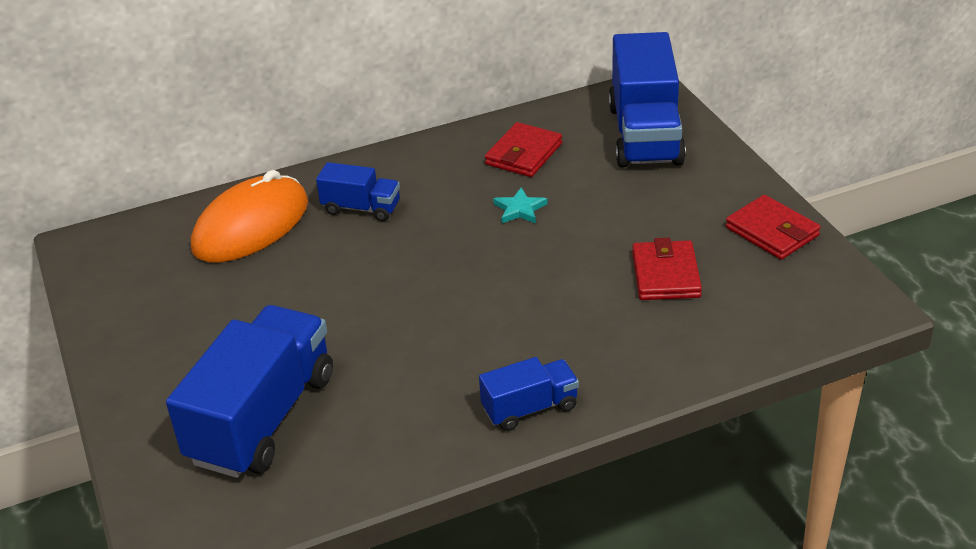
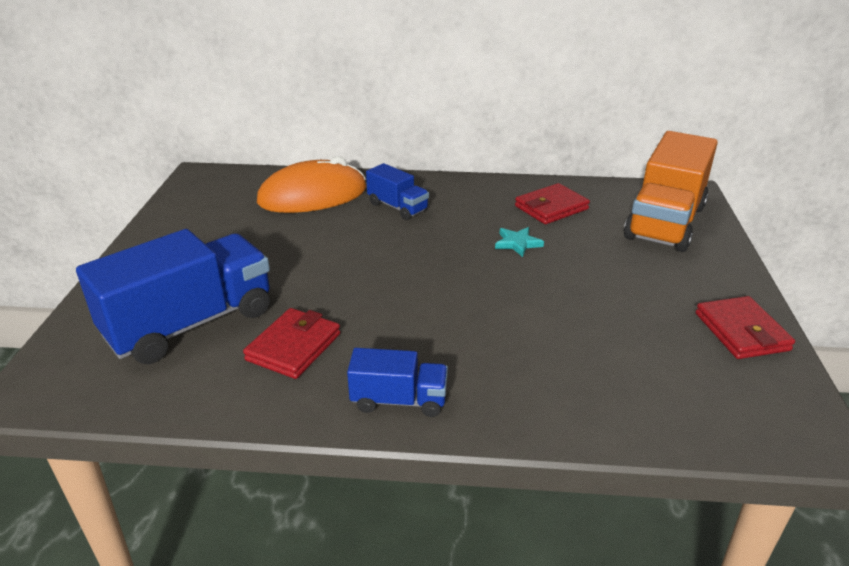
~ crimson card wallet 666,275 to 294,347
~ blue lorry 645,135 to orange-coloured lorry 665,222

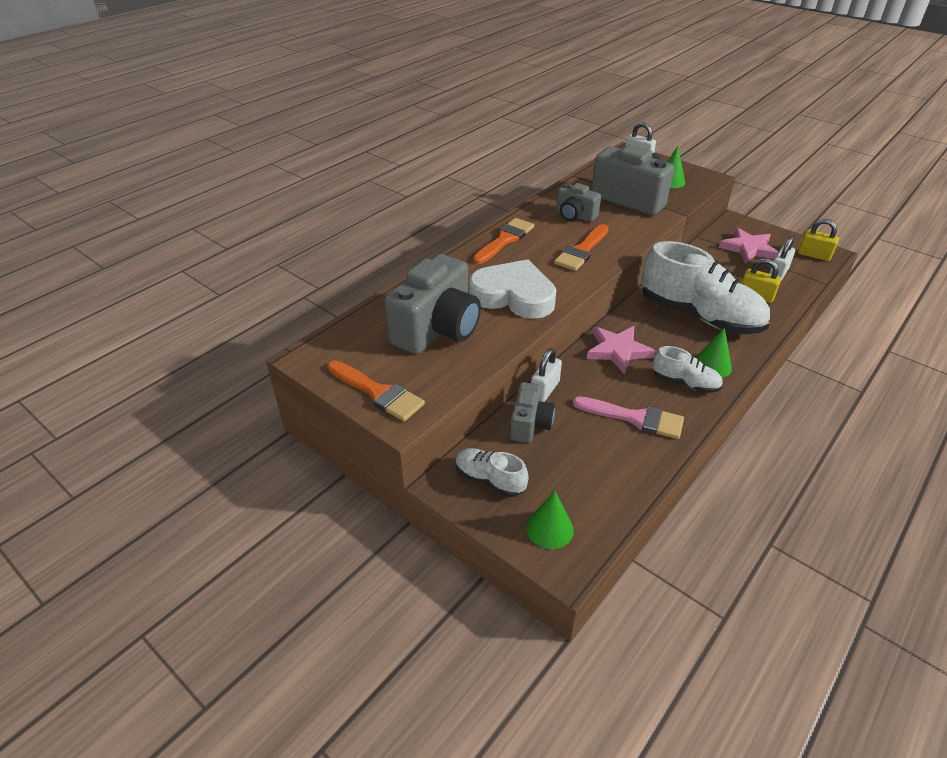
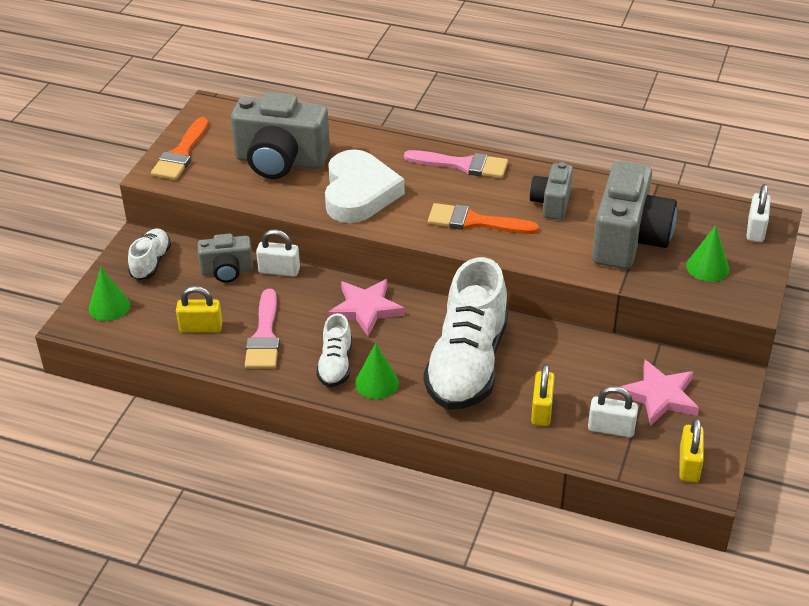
+ bright yellow lock 201,327
~ orange-coloured paintbrush 505,240 to pink paintbrush 463,165

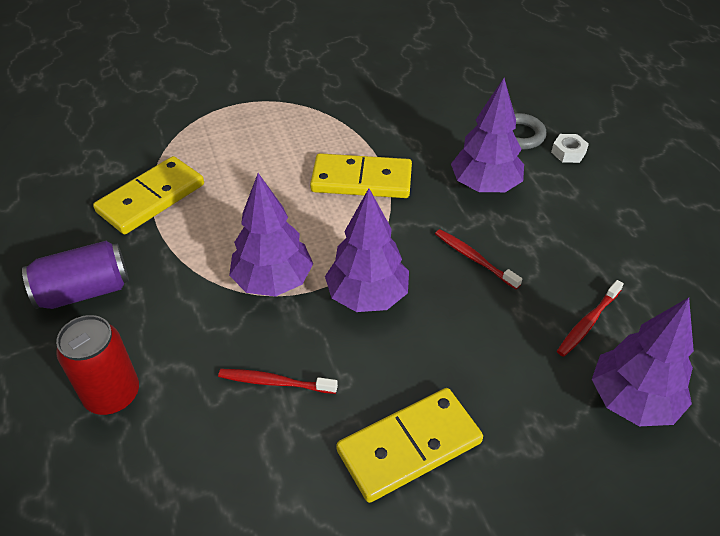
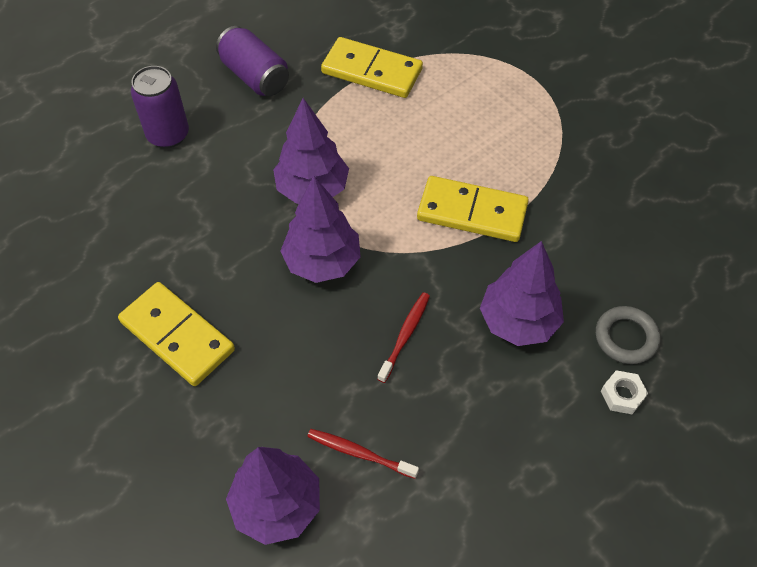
~ crimson tin 112,395 to violet tin 168,135
~ bright yellow domino tile 361,180 = 472,212 60 degrees counterclockwise
- crimson tooth brush 275,382

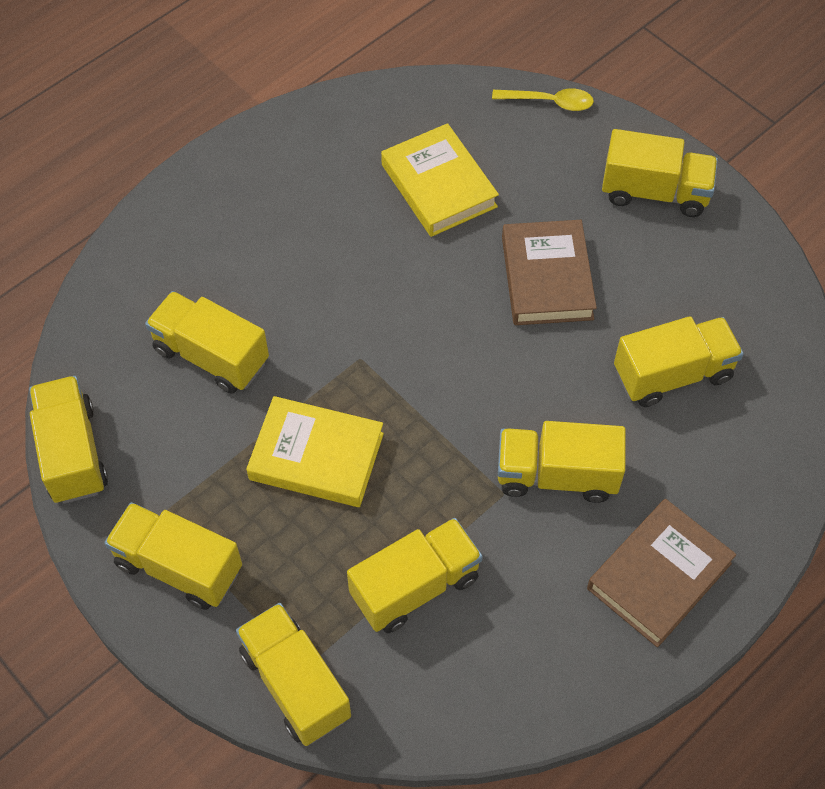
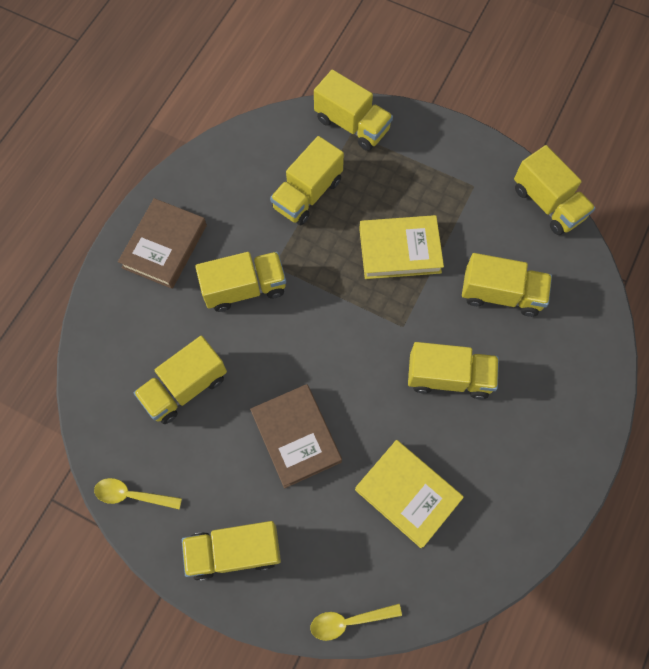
+ bright yellow spoon 132,495
~ bright yellow lorry 178,566 to 449,377

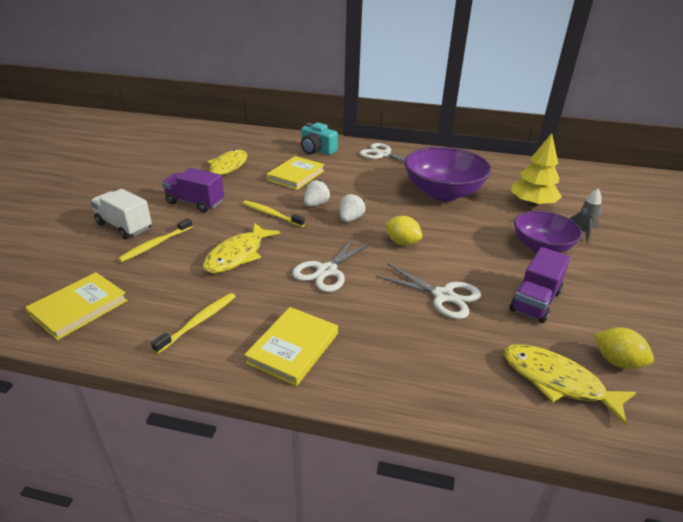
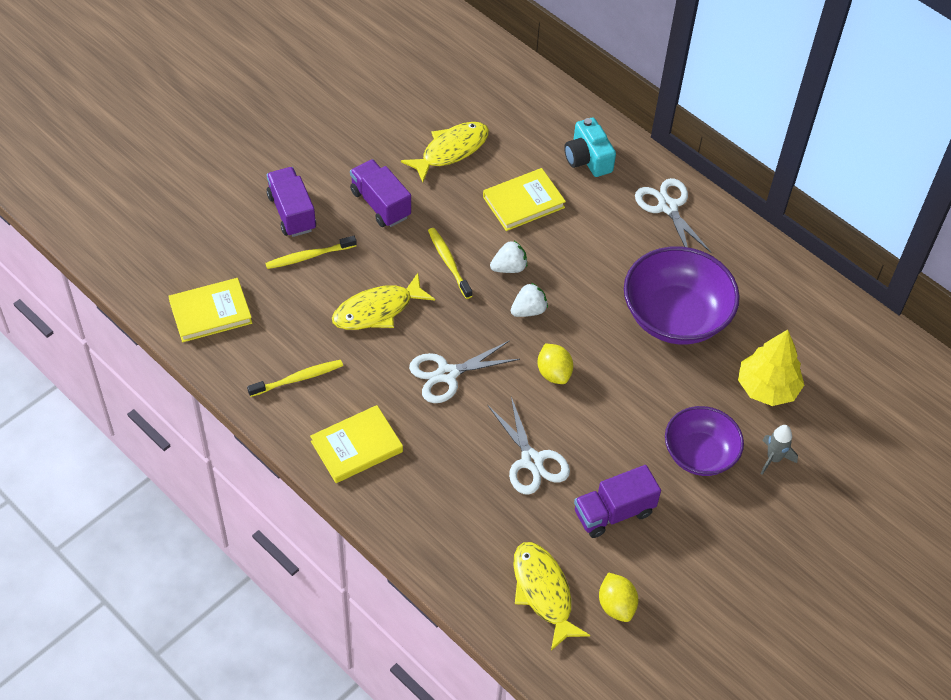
~ pure white lorry 124,226 to violet lorry 291,212

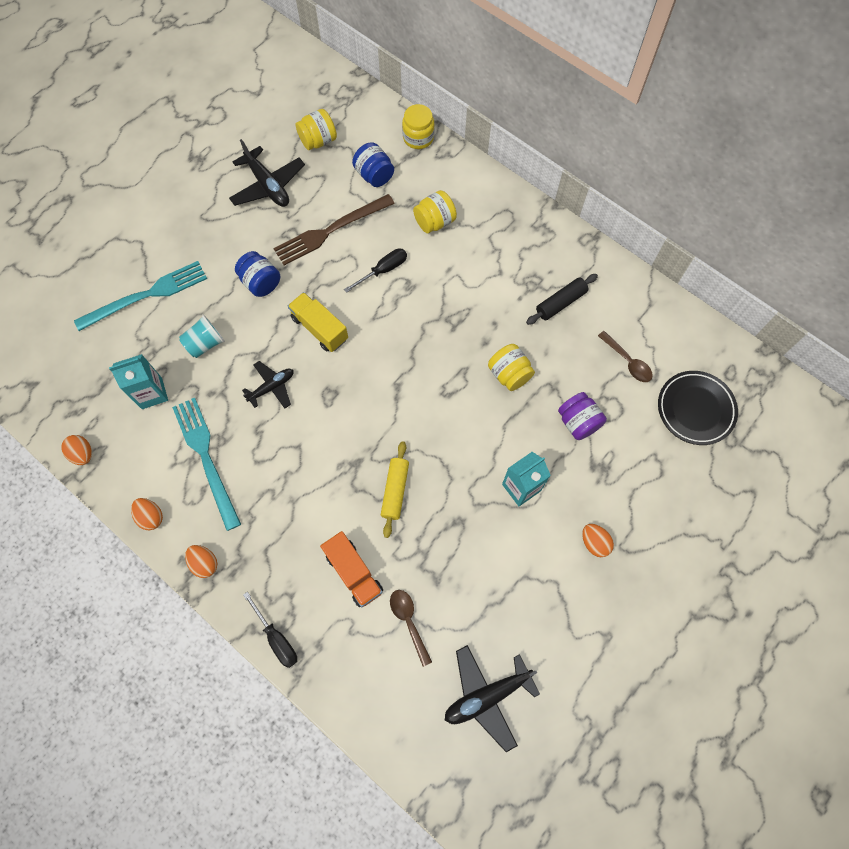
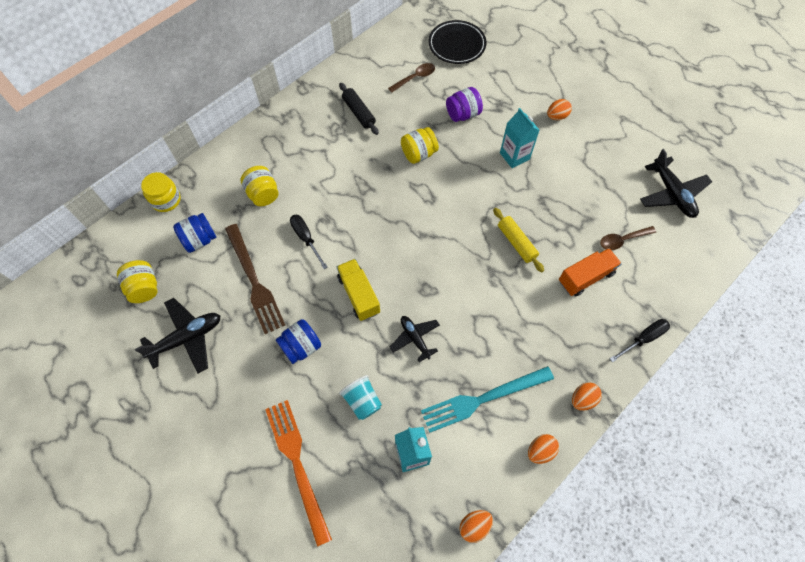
~ aqua dinner fork 146,295 to orange-coloured dinner fork 297,464
~ bright yellow lorry 320,328 = 359,295 105 degrees clockwise
~ bright yellow rolling pin 395,490 = 516,243 45 degrees clockwise

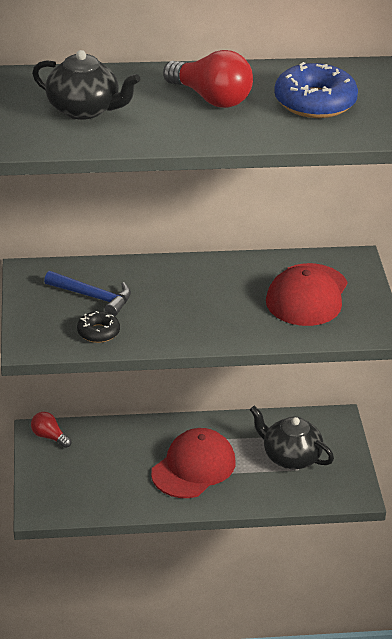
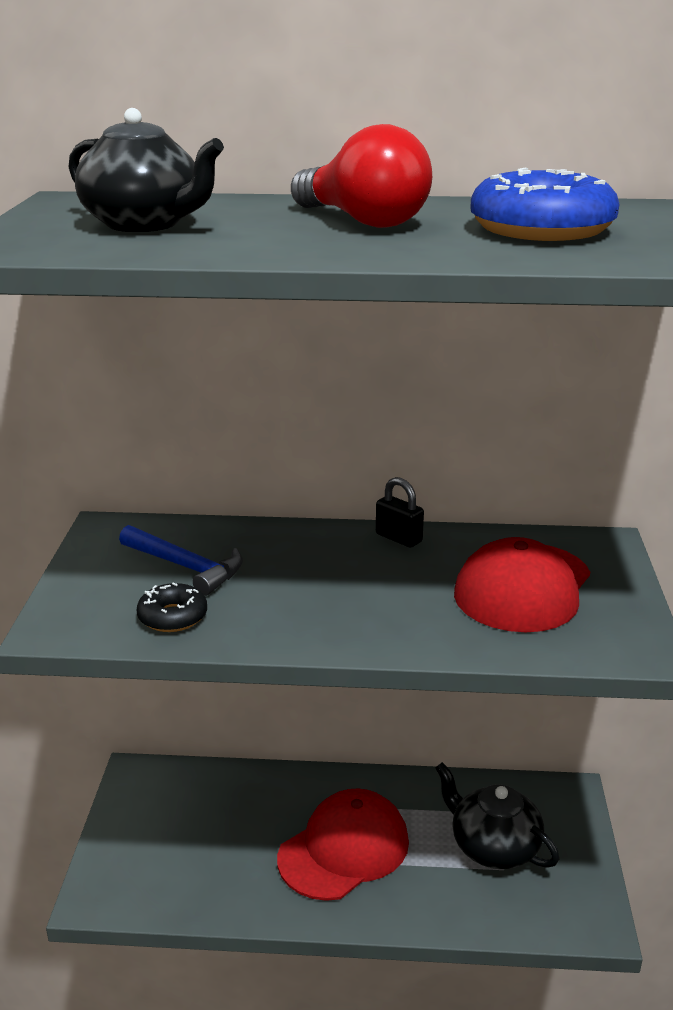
+ jet-black lock 398,538
- crimson lightbulb 49,437

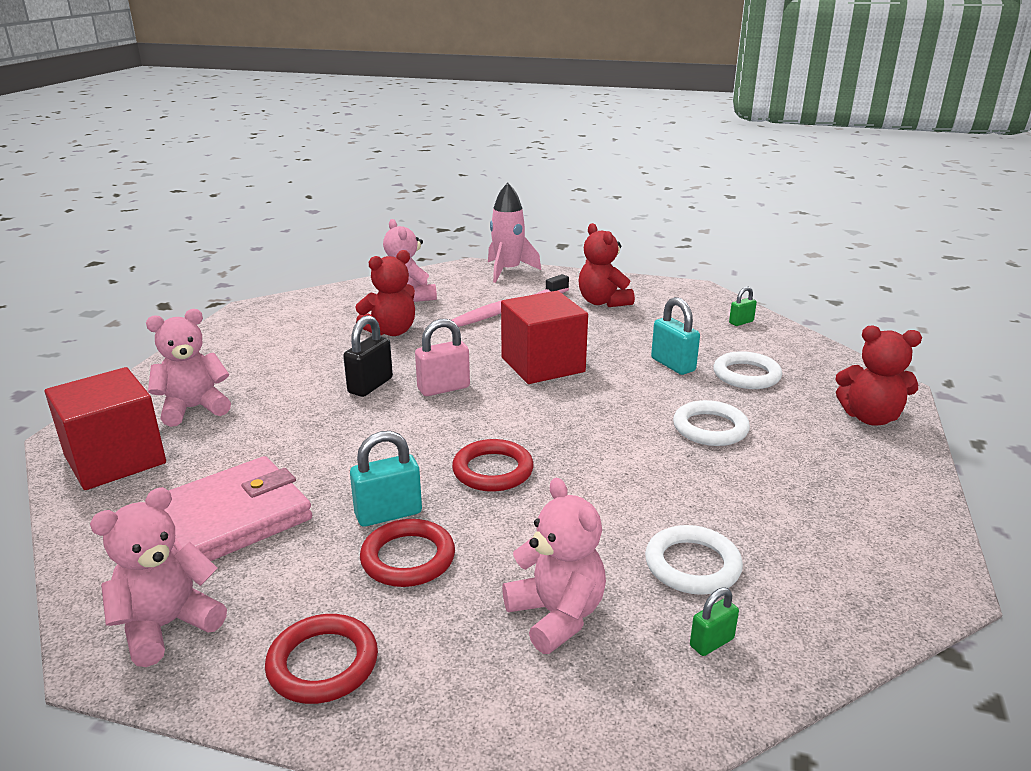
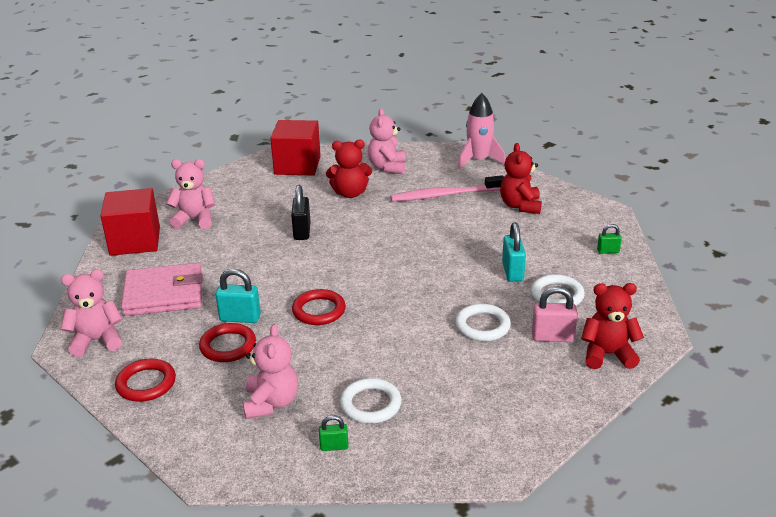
~ crimson cube 542,365 to 297,165
~ jet-black lock 370,386 = 302,231 60 degrees counterclockwise
~ pink lock 443,388 to 552,337
~ crimson teddy 870,417 = 607,354 135 degrees clockwise

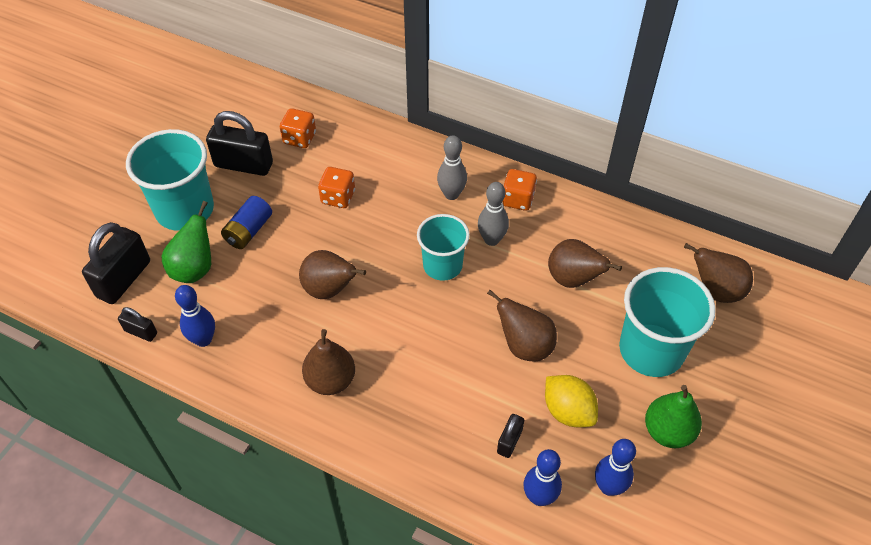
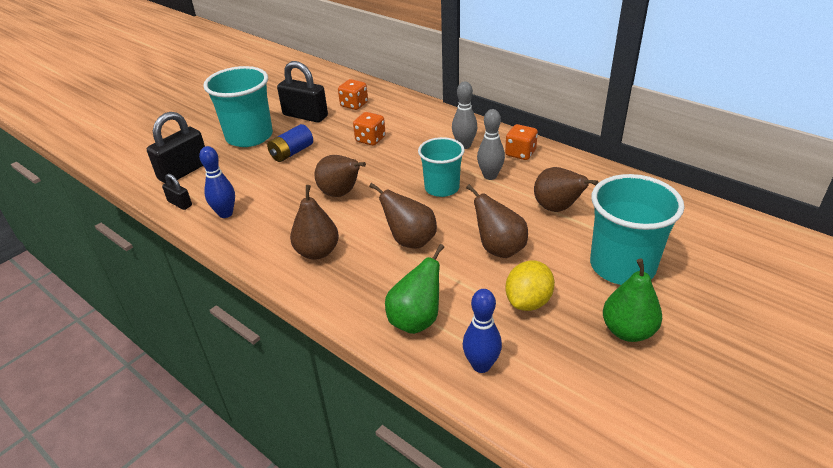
~ brown pear fruit 716,290 to 410,241
~ emerald pear fruit 194,269 to 416,320
~ bright yellow lemon 568,411 = 528,301 60 degrees clockwise
- jet-black lock 509,441
- blue skittle 608,487

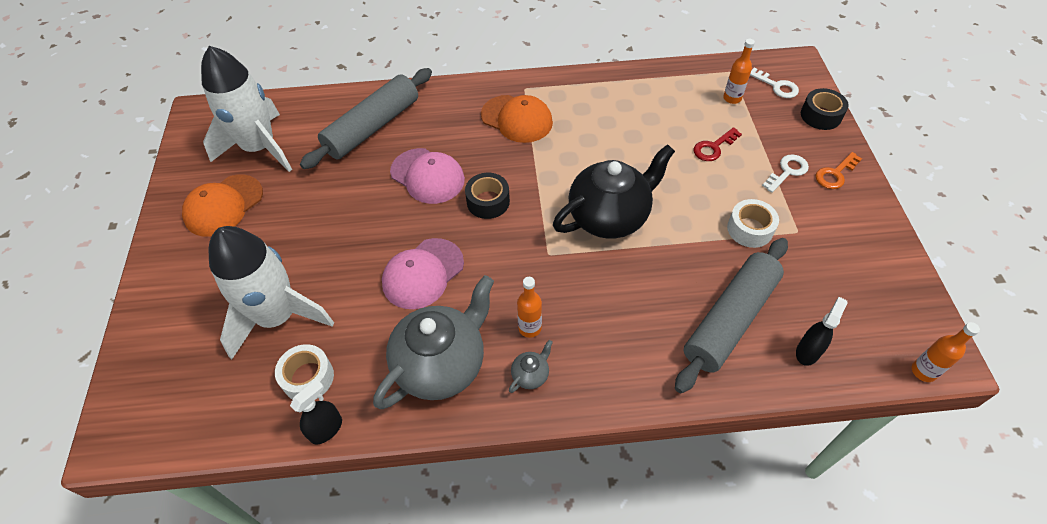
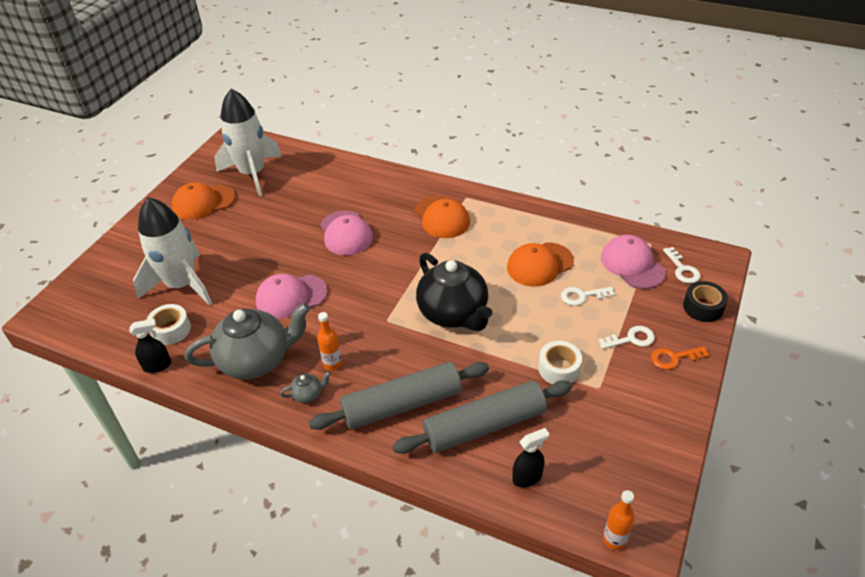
~ grey rolling pin 372,127 to 402,405
~ jet-black china teapot 609,217 = 453,313 60 degrees clockwise
+ orange-coloured cap 539,264
~ crimson key 713,147 to pure white key 582,296
~ orange-coloured drink bottle 732,98 to pink cap 632,264
- jet-black tape 488,201

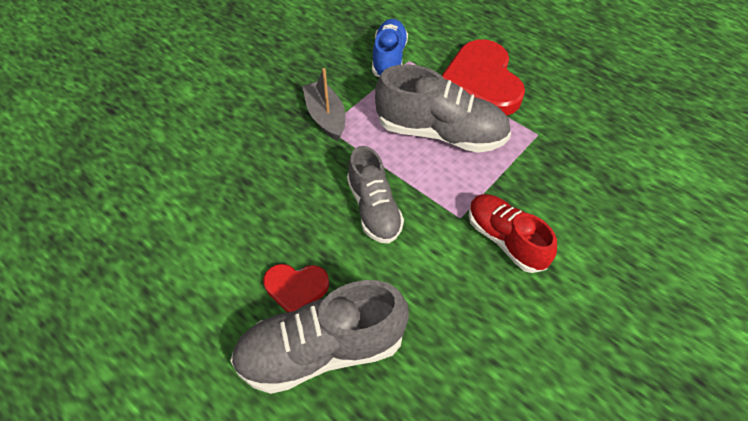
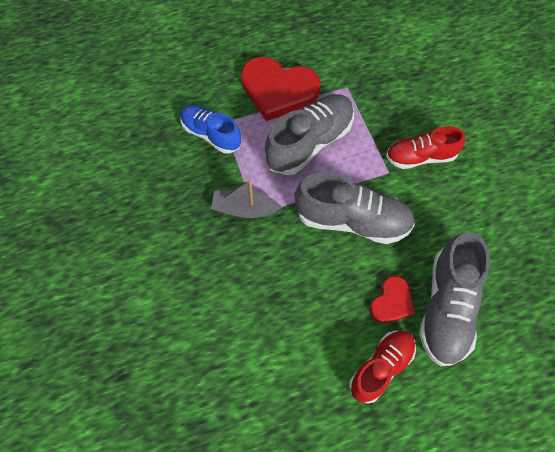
~ grey sneaker 374,208 = 352,220 x1.51
+ crimson sneaker 381,367

